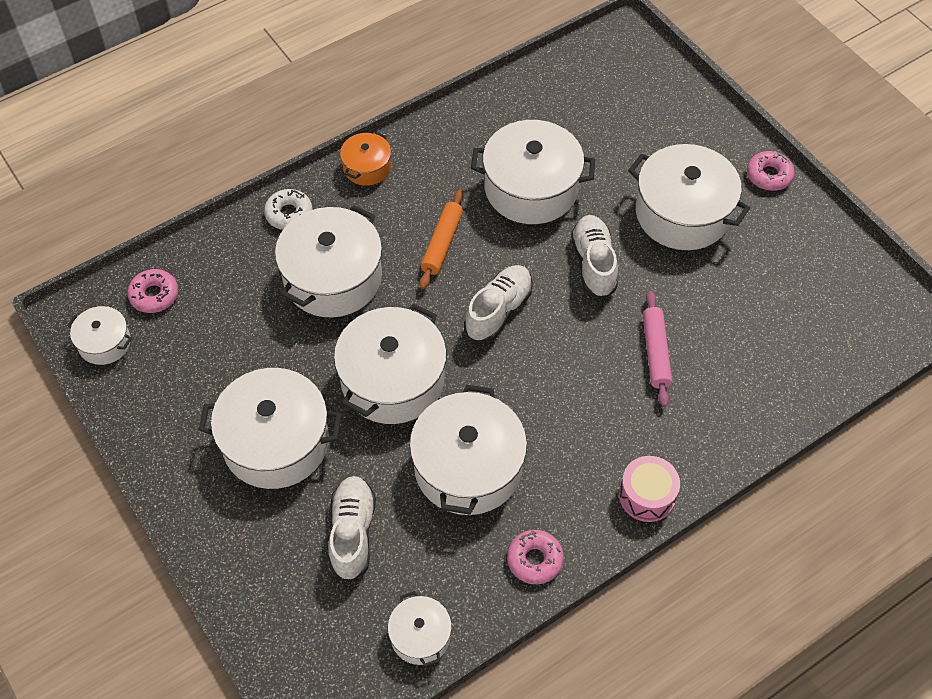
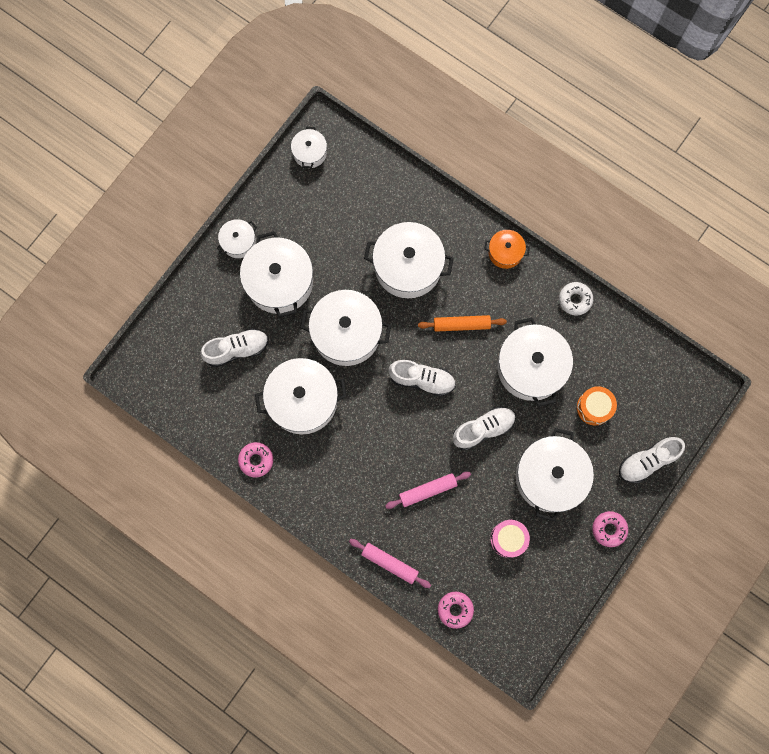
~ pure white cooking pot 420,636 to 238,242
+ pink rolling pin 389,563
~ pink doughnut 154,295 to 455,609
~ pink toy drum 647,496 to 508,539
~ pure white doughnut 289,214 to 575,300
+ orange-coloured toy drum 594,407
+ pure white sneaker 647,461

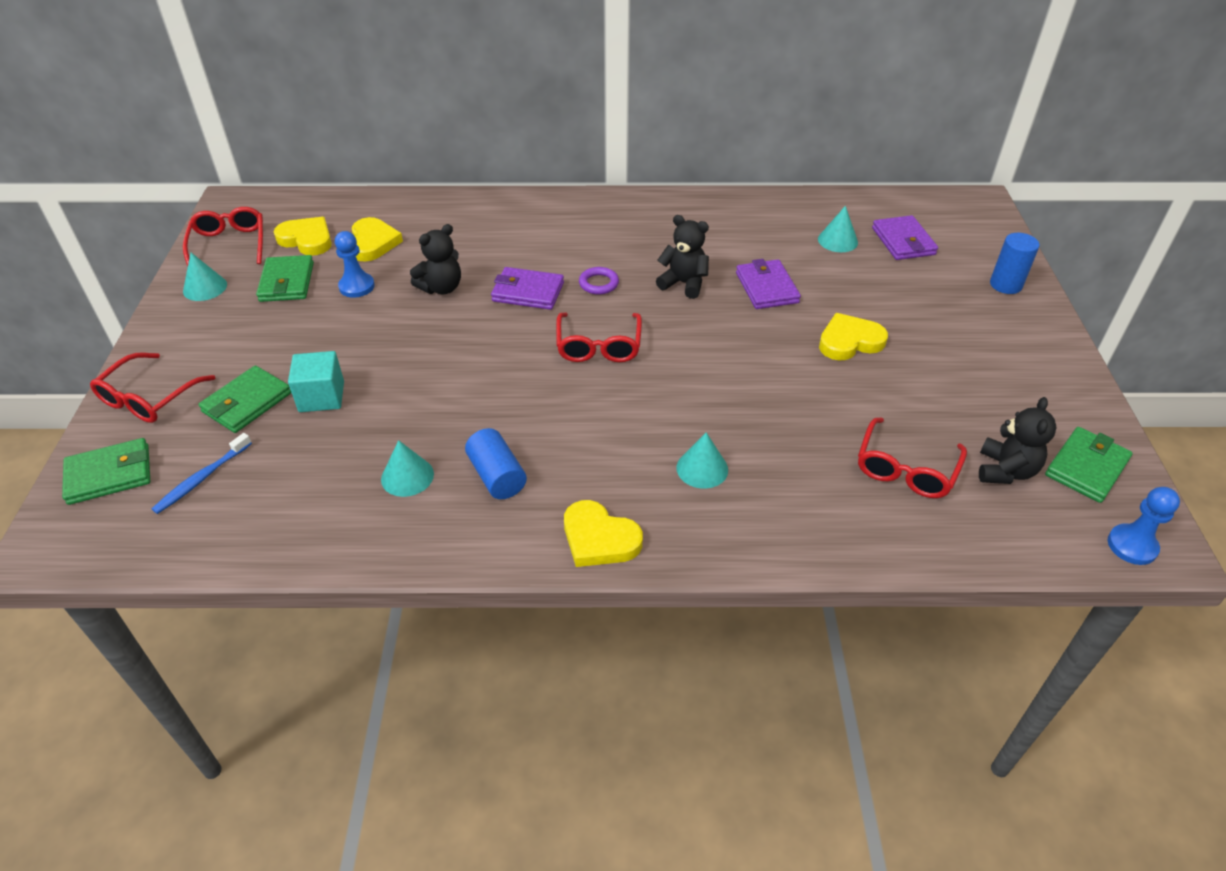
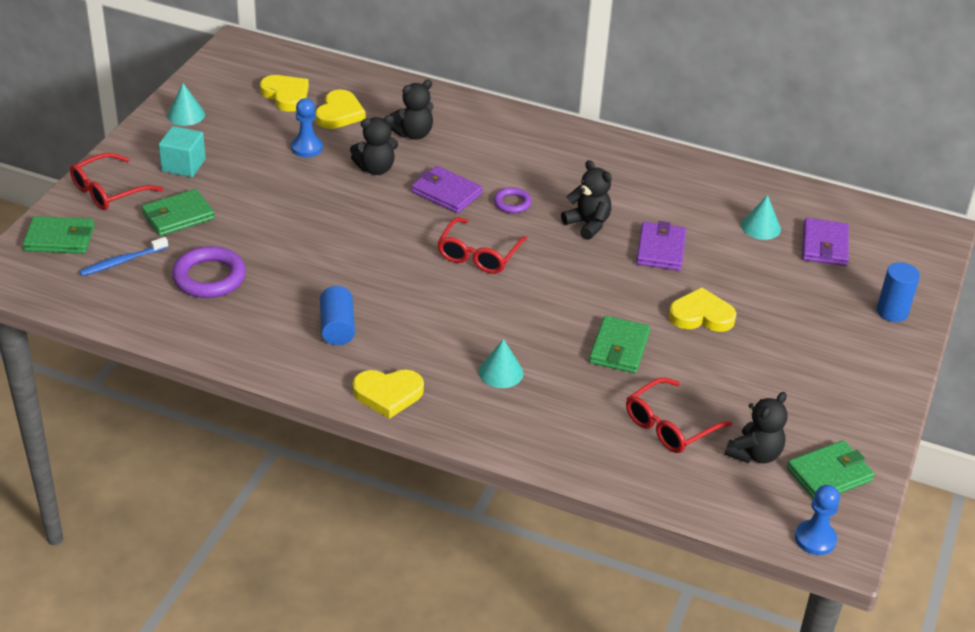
~ aqua cube 321,397 to 183,165
+ violet hoop 209,277
~ bright yellow heart shape 599,538 = 388,394 60 degrees counterclockwise
+ jet-black teddy 413,134
~ emerald card wallet 287,282 to 619,348
- crimson spectacles 229,245
- aqua solid cone 407,476

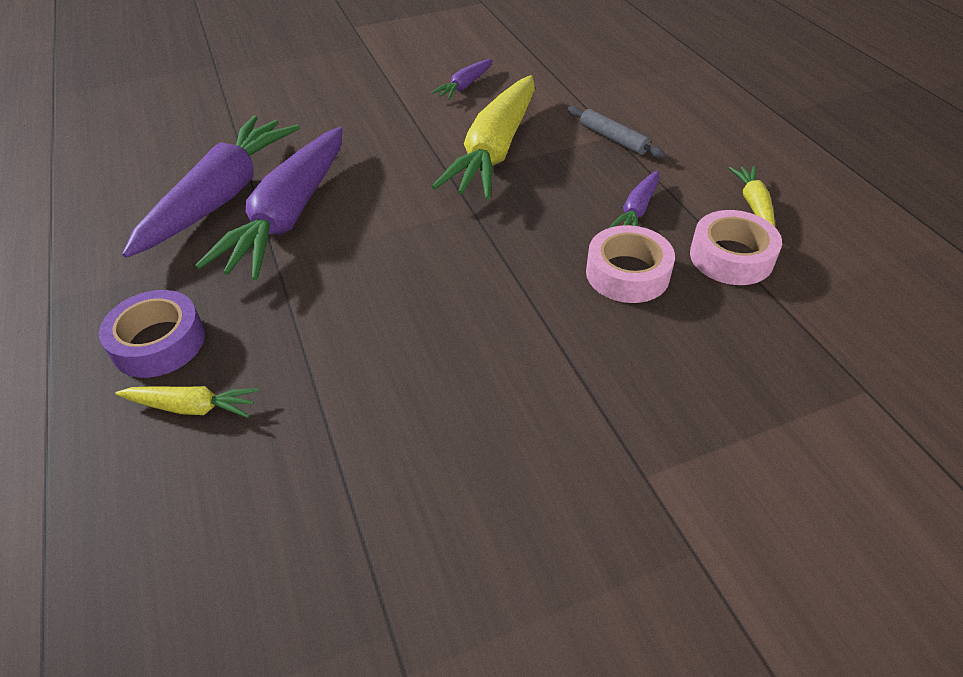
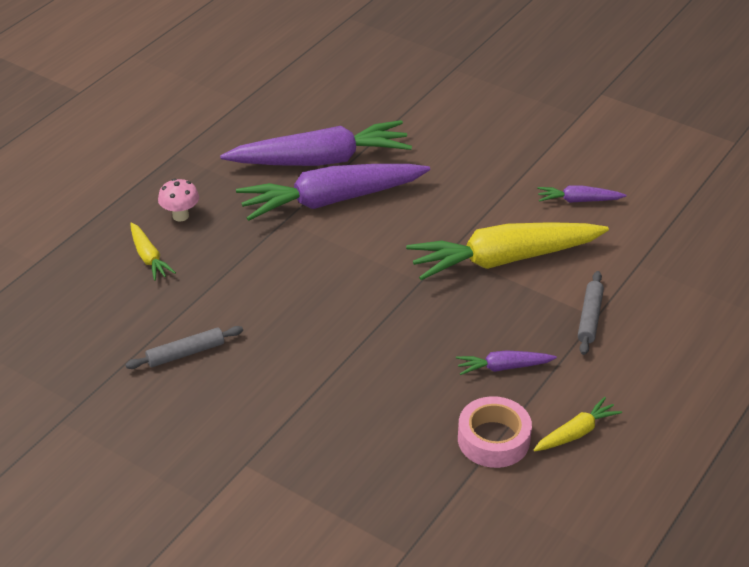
+ grey rolling pin 186,353
~ violet tape 158,342 to pink toadstool 180,216
- pink tape 627,273

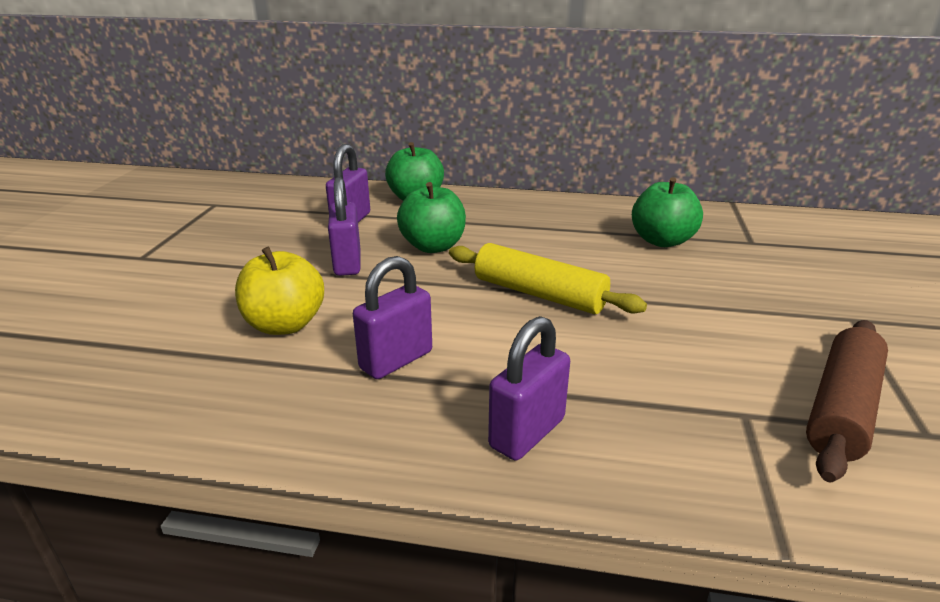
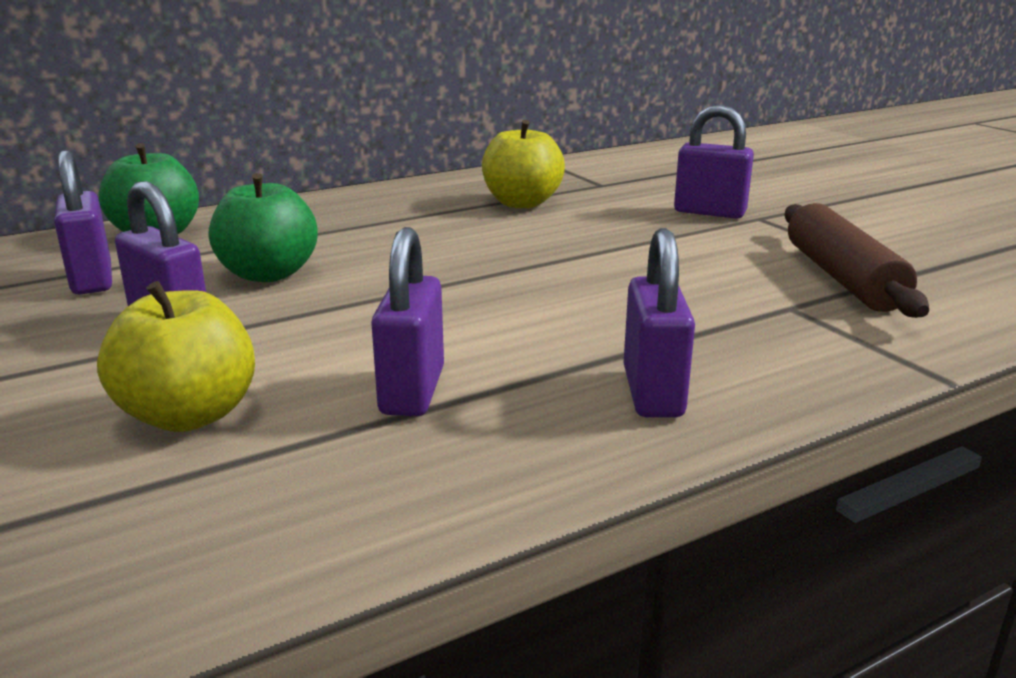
~ emerald toy apple 662,241 to bright yellow toy apple 522,203
+ violet lock 709,212
- bright yellow rolling pin 539,294

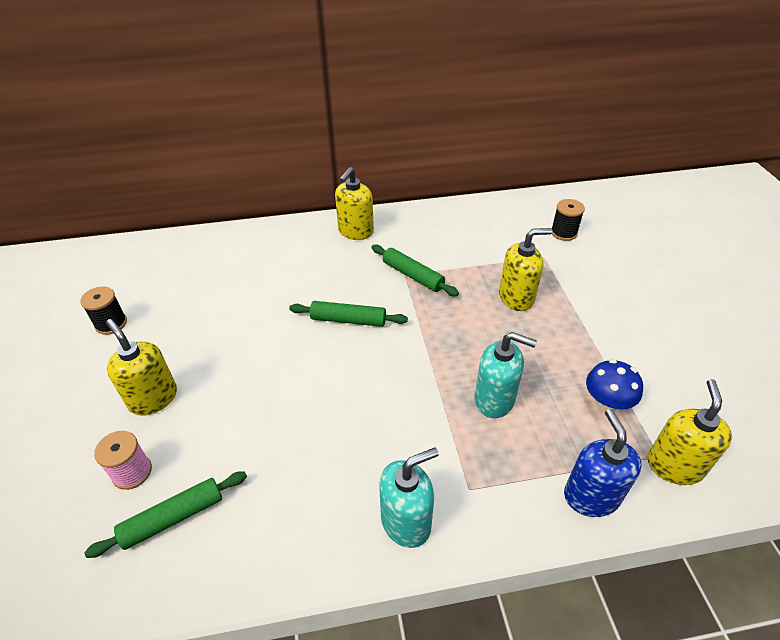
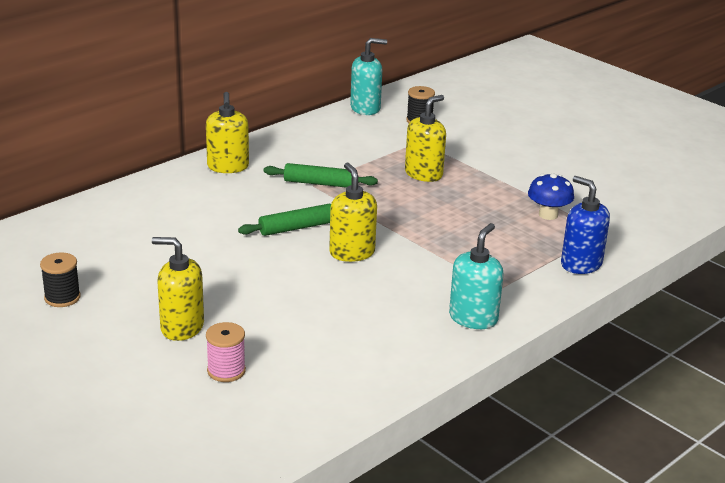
~ bright yellow soap dispenser 674,466 to 352,252
~ aqua soap dispenser 494,399 to 365,108
- emerald rolling pin 173,518

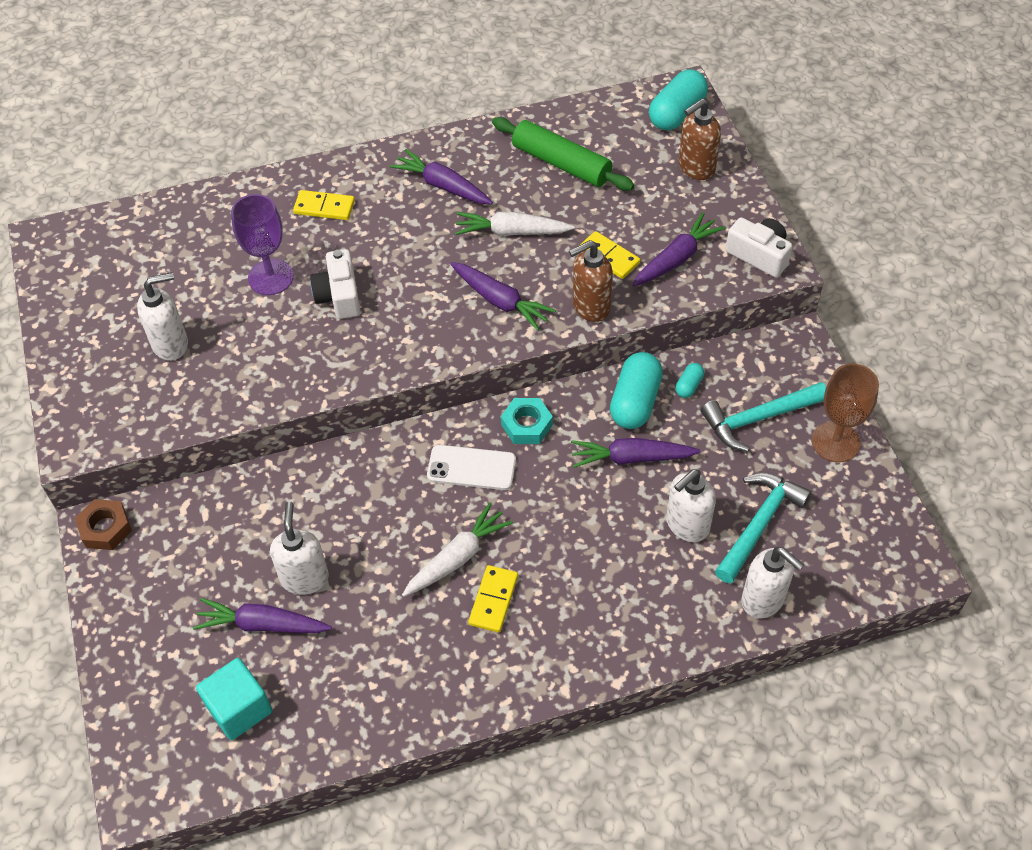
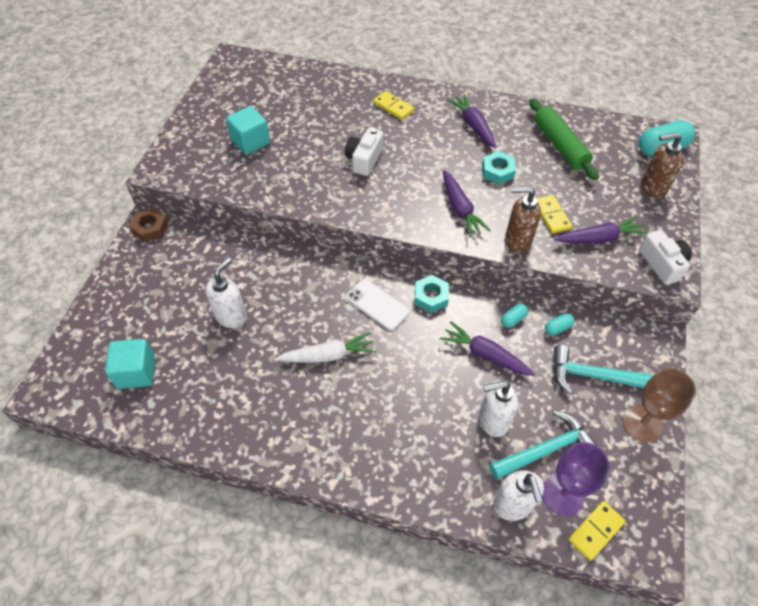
~ pure white soap dispenser 171,344 to aqua cube 250,141
~ pure white carrot 512,232 to aqua nut 498,171
~ aqua pill 635,402 = 513,319 x0.48
~ violet wine glass 271,277 to 562,494
~ bright yellow domino tile 493,600 to 595,531
- violet carrot 262,624

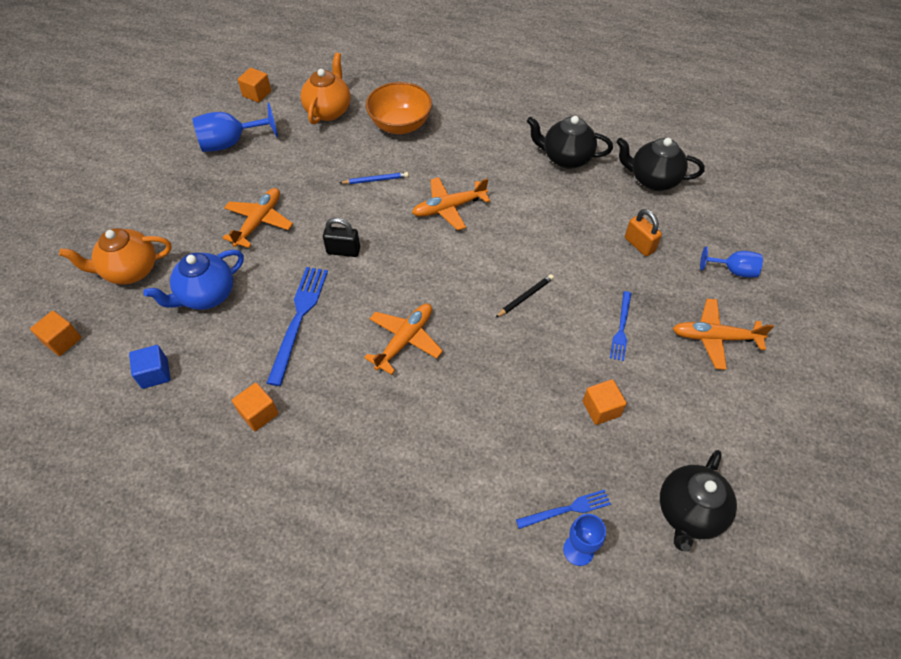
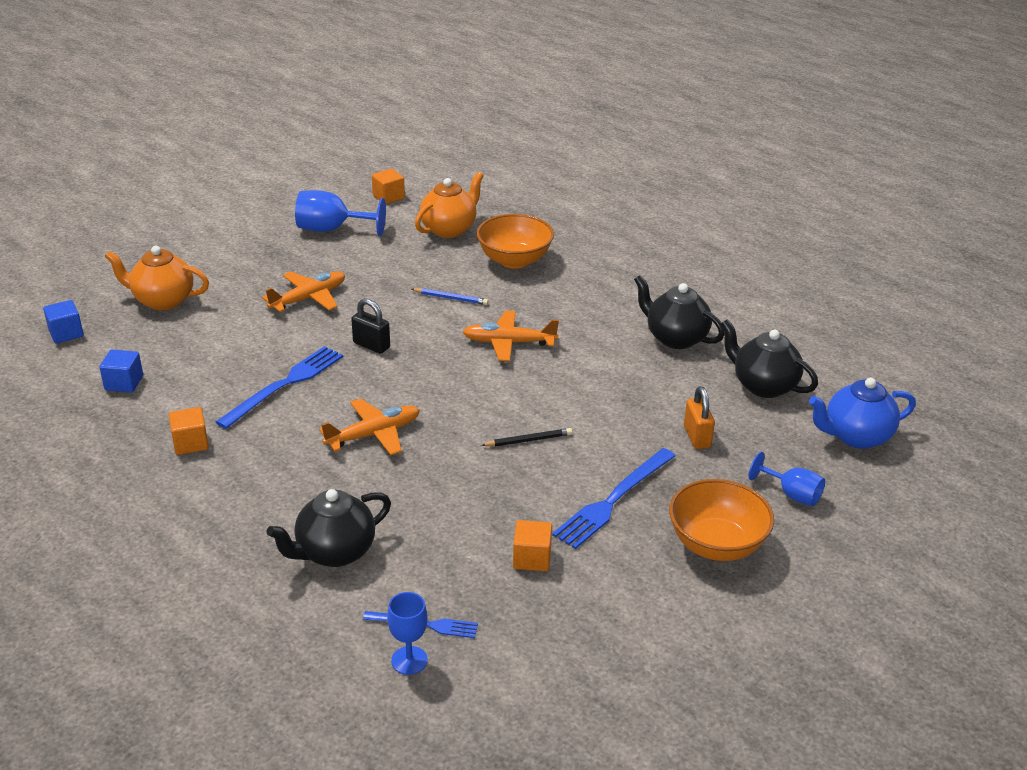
~ orange-coloured cube 62,340 to blue cube 66,333
~ jet-black china teapot 688,512 to 334,552
~ blue dinner fork 621,328 = 613,500 x1.71
~ orange-coloured toy plane 715,338 to orange-coloured deep dish 716,544
~ blue china teapot 206,295 to 855,436

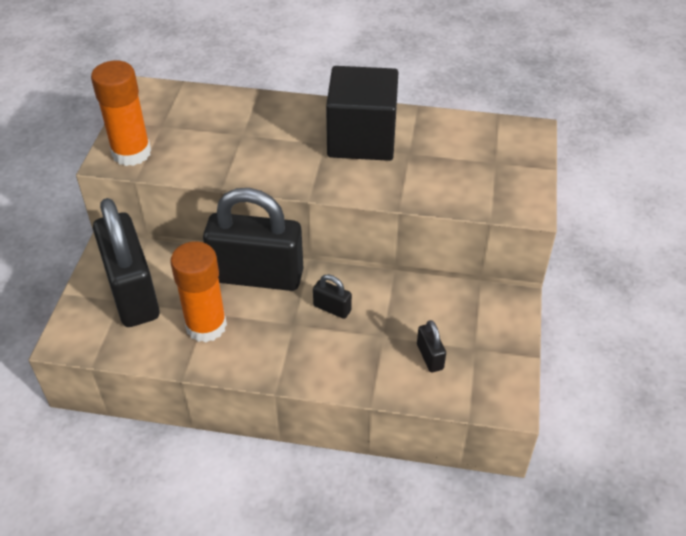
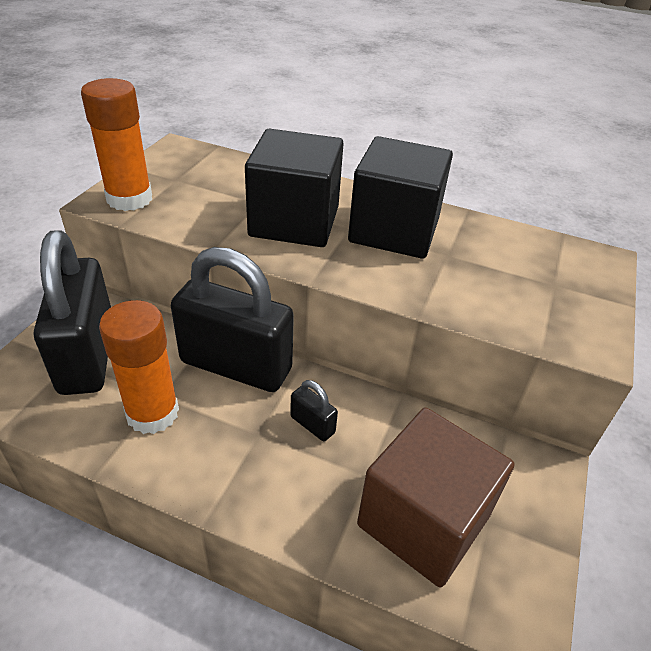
+ jet-black cube 294,221
~ jet-black lock 430,357 to brown cube 423,521

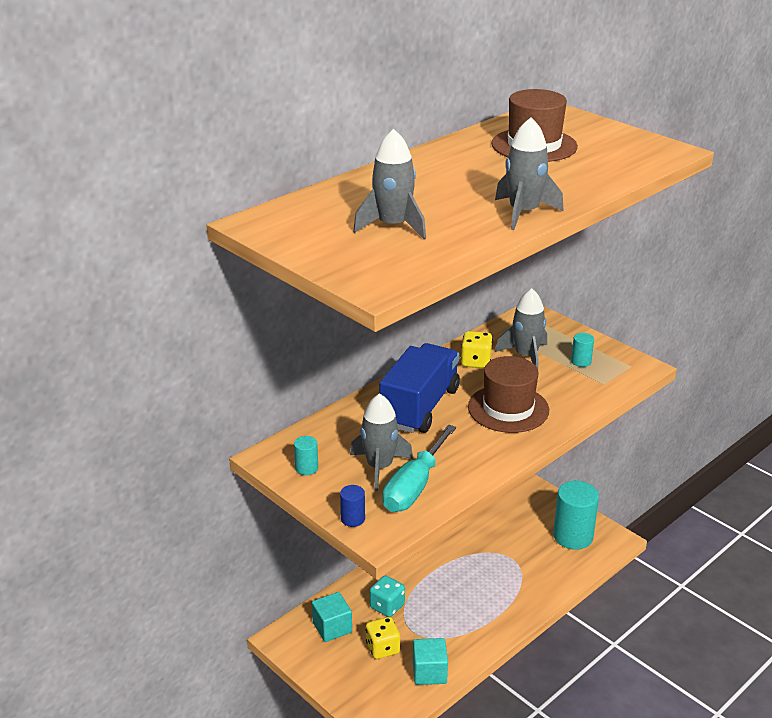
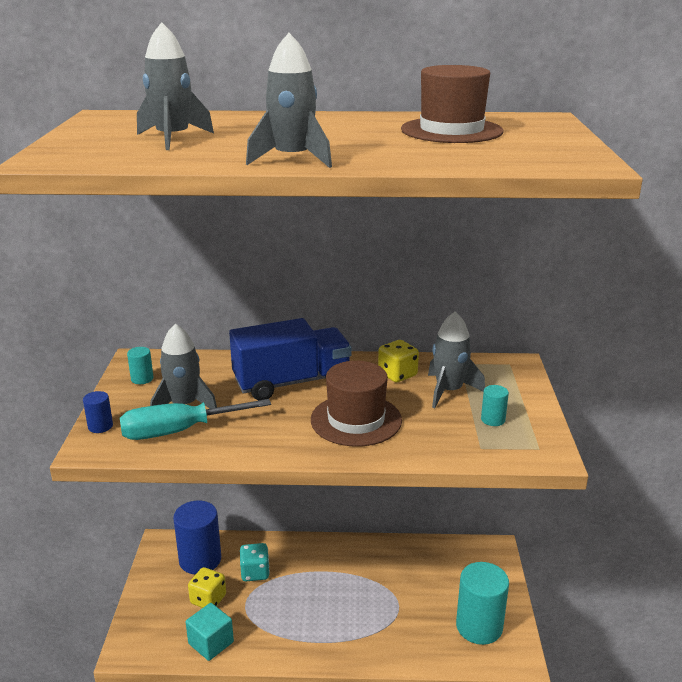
~ aqua cube 332,627 to blue cylinder 200,560

